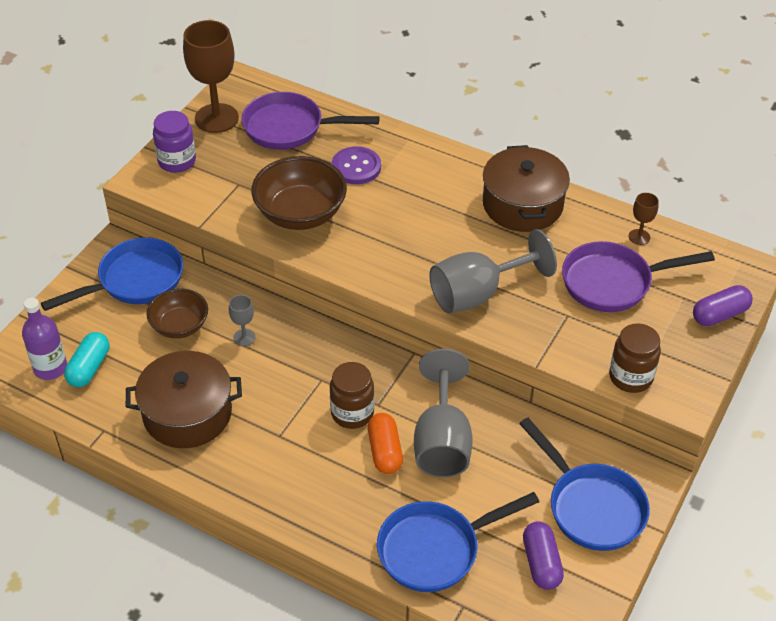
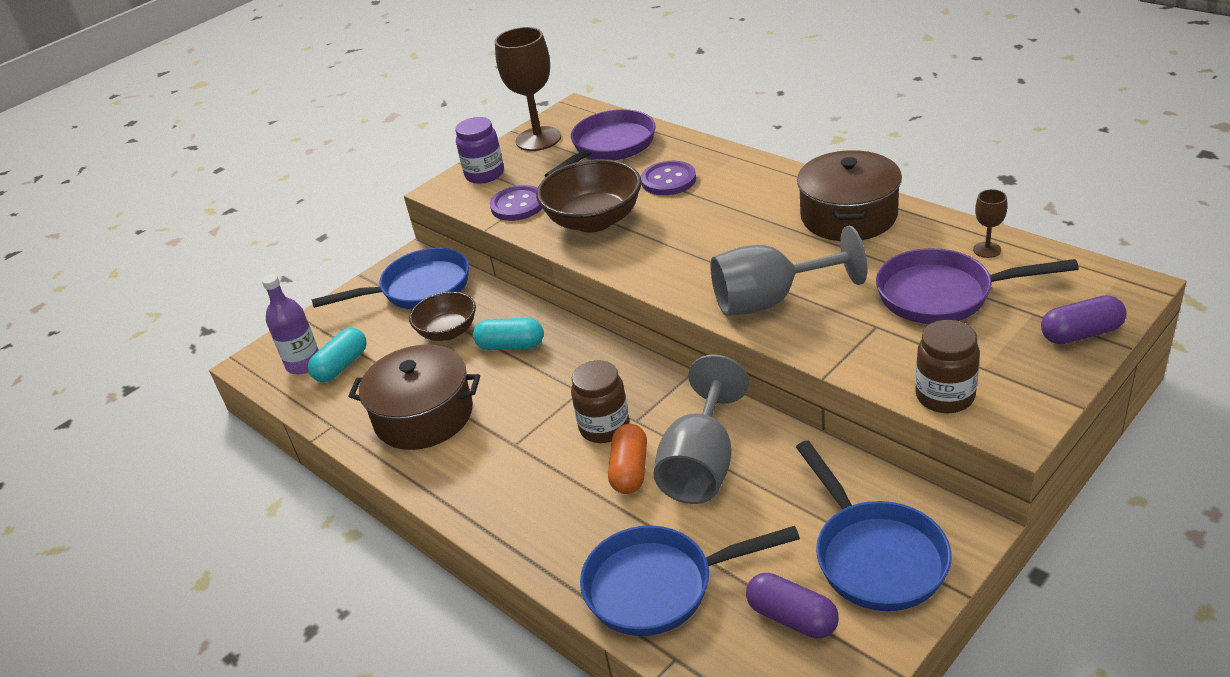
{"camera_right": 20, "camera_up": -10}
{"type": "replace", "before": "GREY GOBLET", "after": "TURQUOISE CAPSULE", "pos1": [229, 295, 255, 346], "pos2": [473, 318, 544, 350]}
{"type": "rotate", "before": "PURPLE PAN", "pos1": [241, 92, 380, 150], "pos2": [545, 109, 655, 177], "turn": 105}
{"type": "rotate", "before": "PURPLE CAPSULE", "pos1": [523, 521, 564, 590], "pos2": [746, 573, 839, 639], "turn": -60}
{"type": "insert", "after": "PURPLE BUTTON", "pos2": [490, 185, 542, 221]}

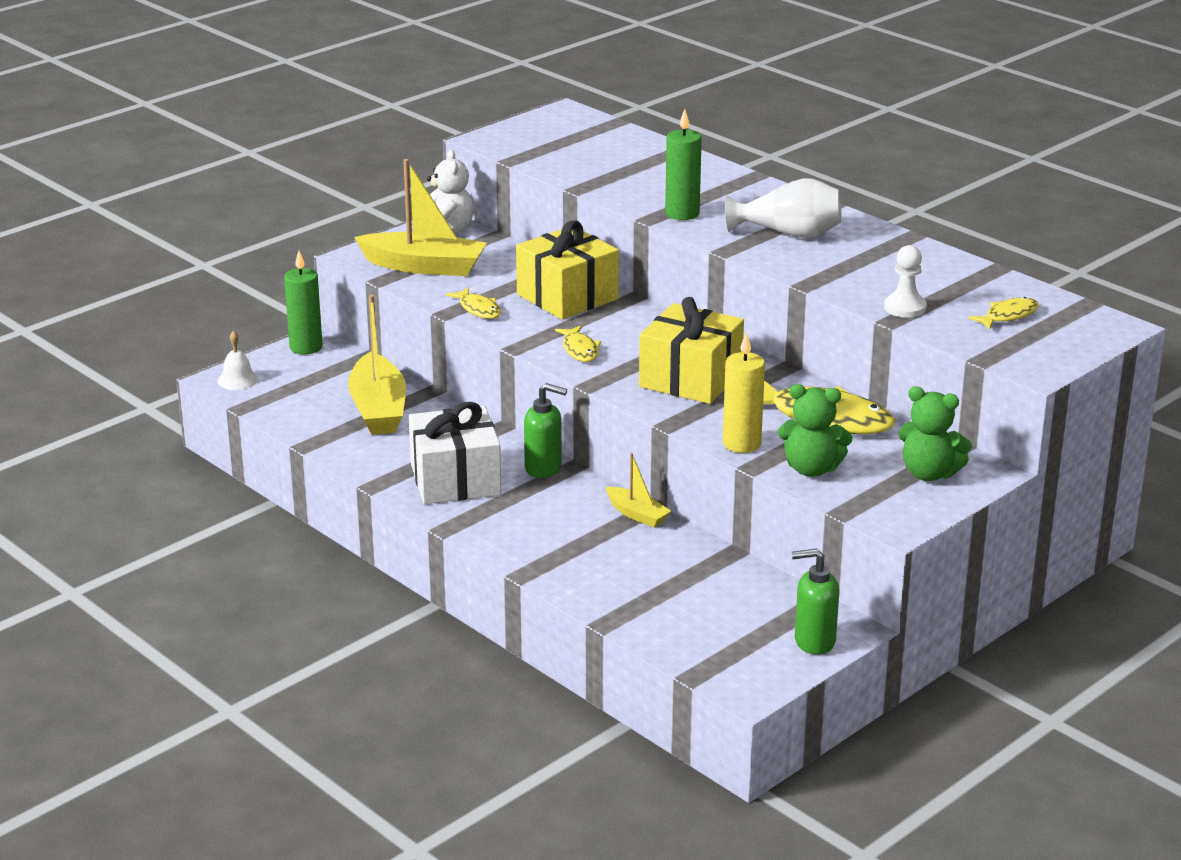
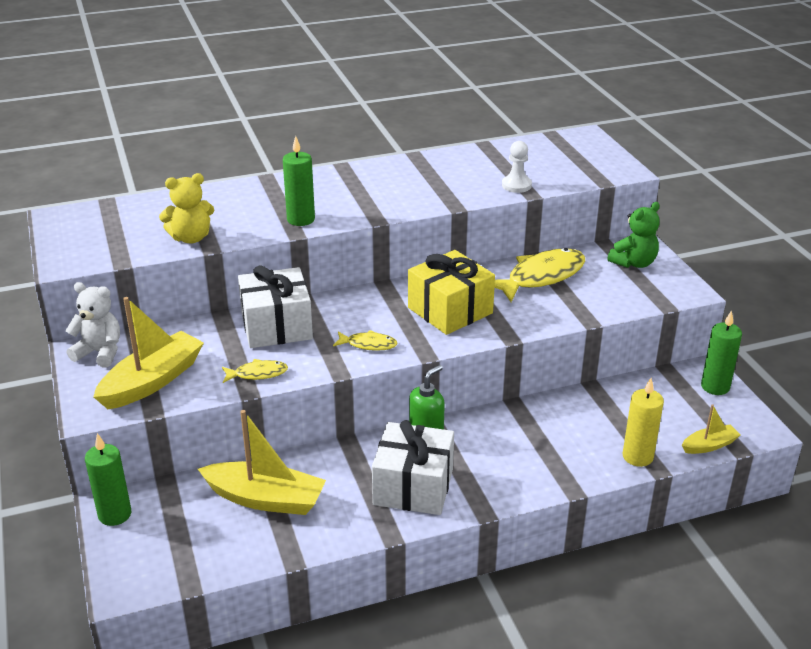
{"camera_right": -65, "camera_up": 5}
{"type": "delete", "before": "WHITE BELL", "pos1": [218, 331, 259, 390]}
{"type": "recolor", "before": "YELLOW GIFT", "after": "WHITE GIFT", "pos1": [516, 220, 619, 320], "pos2": [238, 265, 313, 348]}
{"type": "move", "before": "YELLOW BOAT", "pos1": [606, 453, 671, 527], "pos2": [682, 404, 741, 454]}
{"type": "move", "before": "YELLOW CANDLE", "pos1": [723, 332, 765, 453], "pos2": [623, 378, 664, 467]}
{"type": "delete", "before": "WHITE VASE", "pos1": [725, 178, 842, 238]}
{"type": "delete", "before": "GREEN TEDDY BEAR", "pos1": [778, 384, 852, 477]}
{"type": "replace", "before": "GREEN SOAP DISPENSER", "after": "GREEN CANDLE", "pos1": [792, 548, 839, 655], "pos2": [701, 310, 742, 395]}
{"type": "delete", "before": "YELLOW FISH", "pos1": [968, 297, 1039, 330]}
{"type": "insert", "after": "YELLOW TEDDY BEAR", "pos2": [159, 173, 214, 244]}

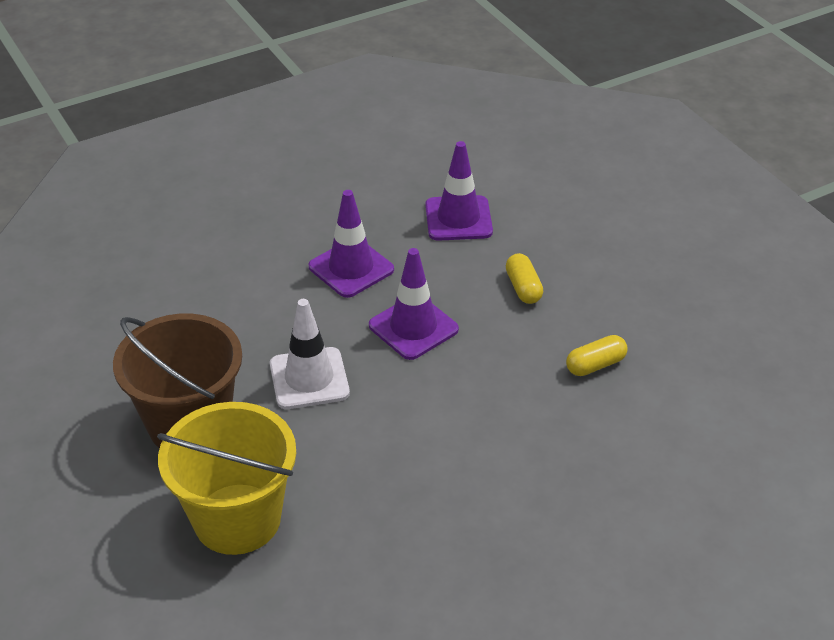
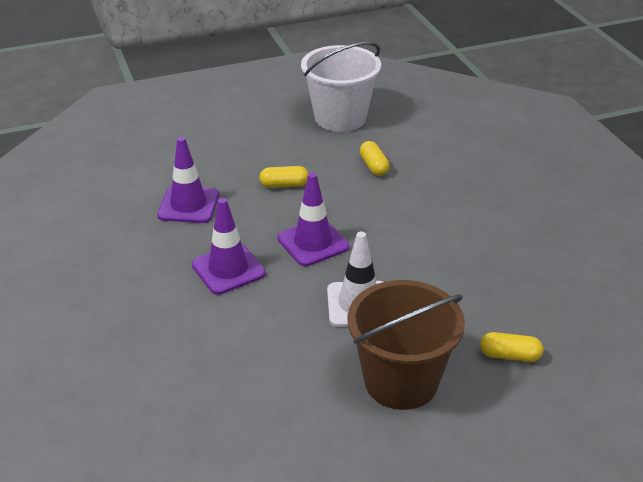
{"camera_right": -80, "camera_up": -5}
{"type": "replace", "before": "YELLOW BUCKET", "after": "YELLOW CAPSULE", "pos1": [157, 402, 296, 555], "pos2": [480, 332, 544, 362]}
{"type": "insert", "after": "WHITE BUCKET", "pos2": [301, 42, 381, 132]}

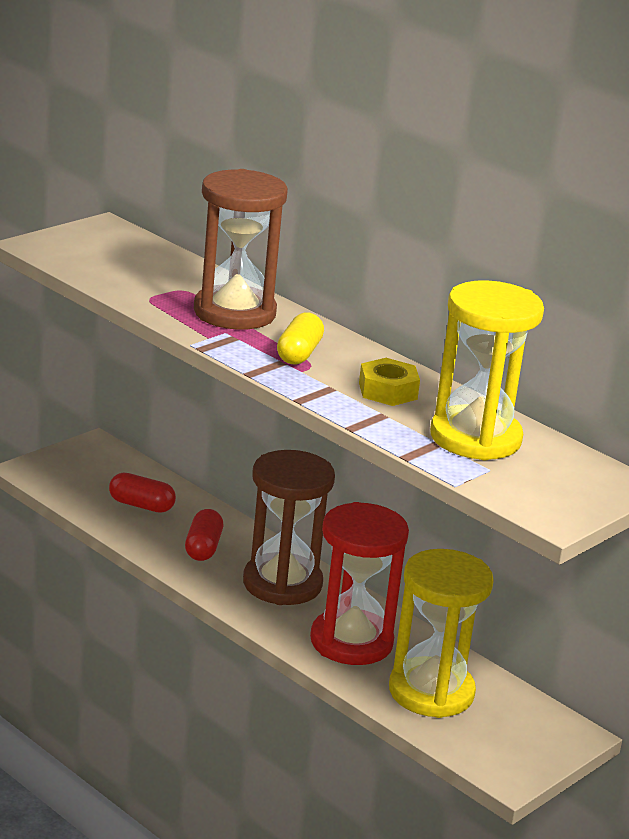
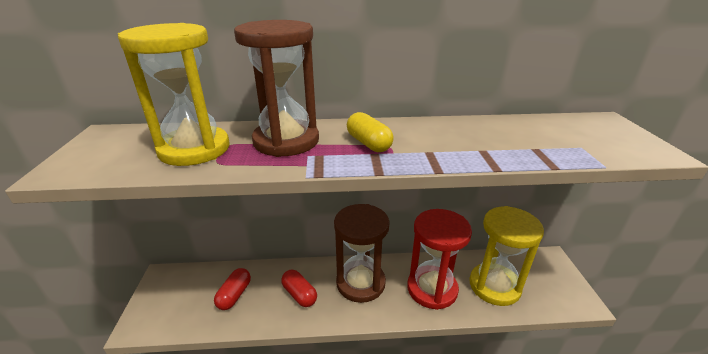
{"camera_right": -45, "camera_up": 5}
{"type": "rotate", "before": "RED CAPSULE", "pos1": [109, 473, 176, 513], "pos2": [214, 268, 251, 310], "turn": -45}
{"type": "delete", "before": "YELLOW NUT", "pos1": [359, 358, 420, 406]}
{"type": "move", "before": "YELLOW HOURGLASS", "pos1": [430, 280, 544, 460], "pos2": [118, 23, 229, 166]}

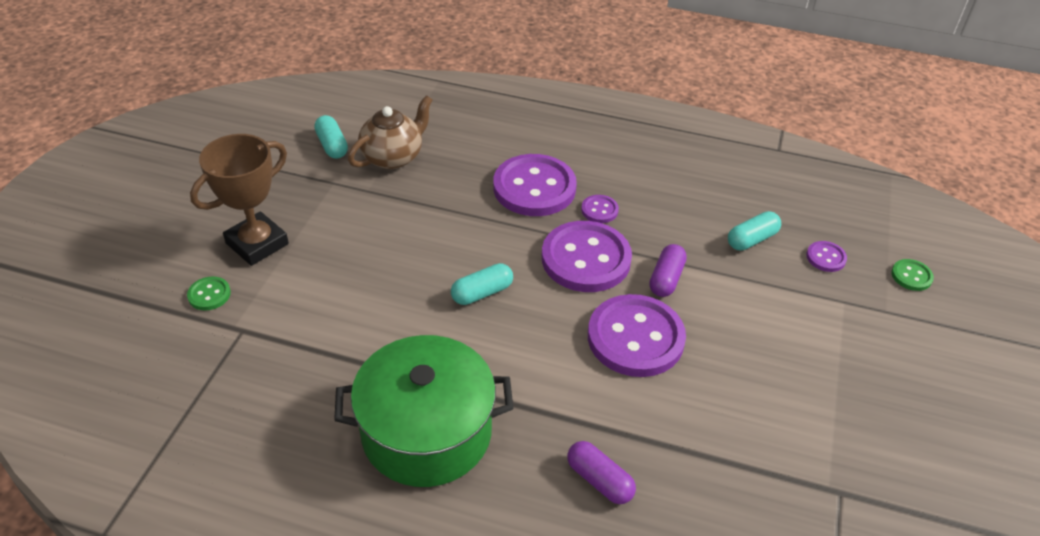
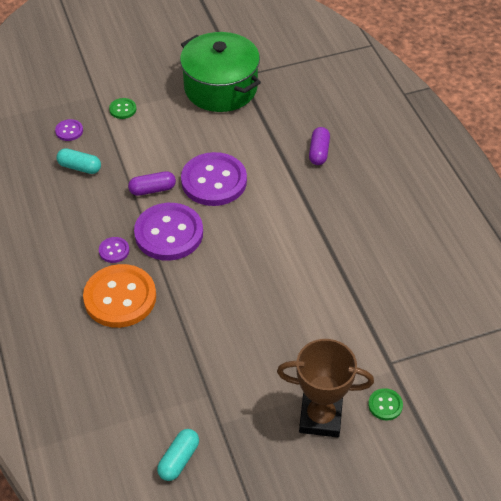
{"camera_right": -125, "camera_up": 5}
{"type": "move", "before": "GREEN POT", "pos1": [334, 335, 513, 487], "pos2": [180, 32, 261, 112]}
{"type": "delete", "before": "BROWN TEAPOT", "pos1": [348, 95, 433, 169]}
{"type": "delete", "before": "TURQUOISE CAPSULE", "pos1": [451, 263, 513, 305]}
{"type": "recolor", "before": "PURPLE BUTTON", "after": "ORANGE BUTTON", "pos1": [493, 154, 577, 216], "pos2": [83, 264, 156, 328]}
{"type": "move", "before": "GREEN BUTTON", "pos1": [891, 259, 934, 291], "pos2": [109, 98, 136, 119]}

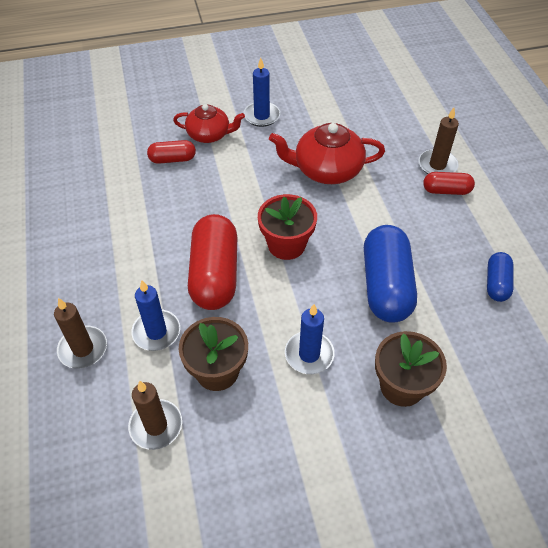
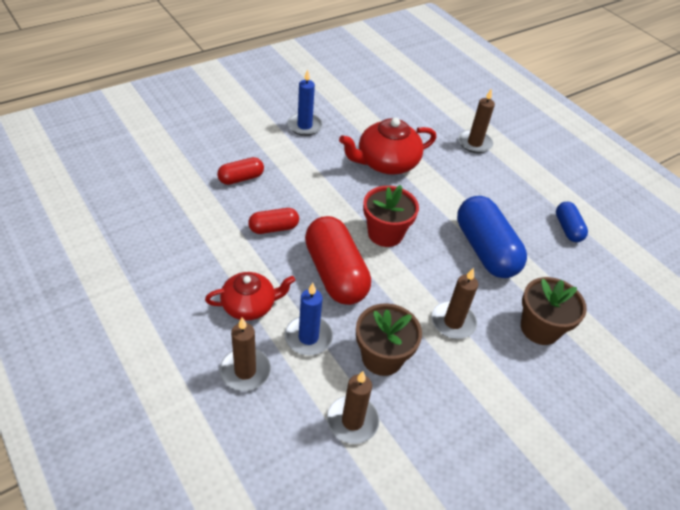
{"camera_right": -25, "camera_up": -5}
{"type": "move", "before": "RED TEAPOT", "pos1": [173, 104, 245, 143], "pos2": [205, 272, 295, 321]}
{"type": "recolor", "before": "BLUE CANDLE", "after": "BROWN CANDLE", "pos1": [285, 304, 335, 374], "pos2": [432, 268, 478, 339]}
{"type": "move", "before": "RED CAPSULE", "pos1": [423, 172, 475, 195], "pos2": [248, 208, 299, 234]}

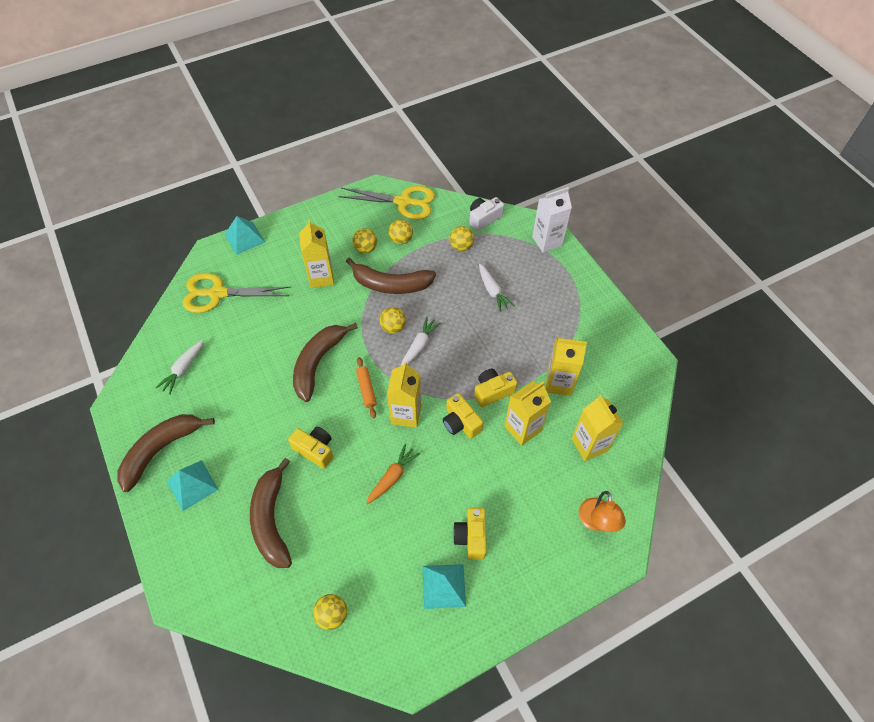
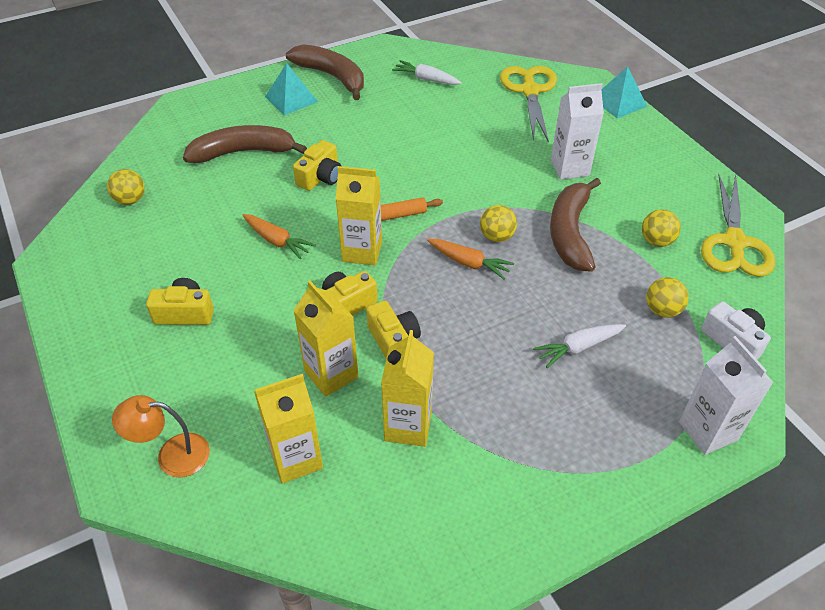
{"camera_right": 90, "camera_up": -10}
{"type": "delete", "before": "BROWN BANANA", "pos1": [293, 323, 358, 402]}
{"type": "recolor", "before": "YELLOW CARTON", "after": "WHITE CARTON", "pos1": [299, 219, 334, 288], "pos2": [551, 83, 604, 180]}
{"type": "delete", "before": "YELLOW BALL", "pos1": [352, 228, 377, 253]}
{"type": "recolor", "before": "WHITE CARROT", "after": "ORANGE CARROT", "pos1": [401, 316, 441, 366], "pos2": [427, 239, 514, 279]}
{"type": "delete", "before": "TURQUOISE PYRAMID", "pos1": [423, 564, 466, 609]}

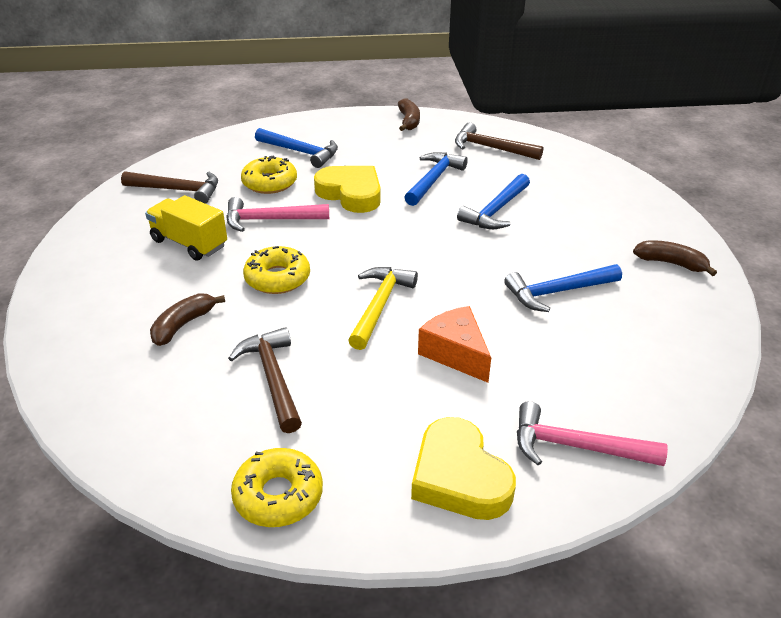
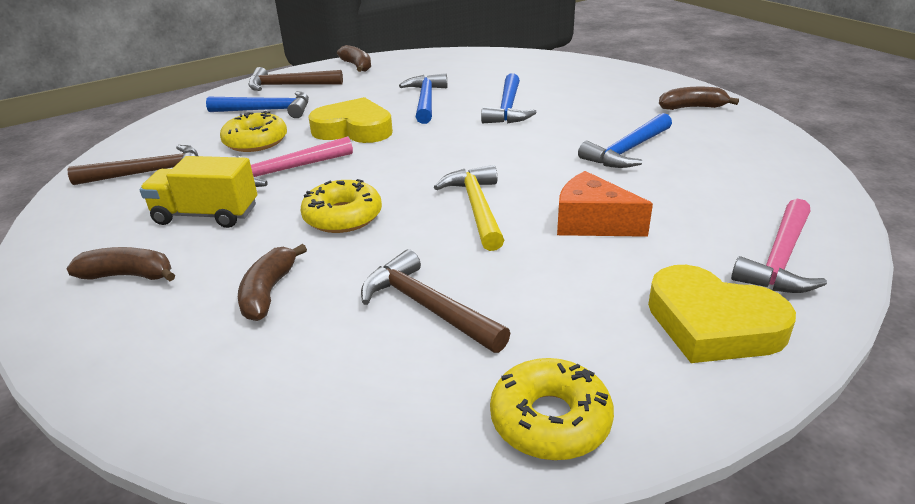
{"camera_right": -25, "camera_up": -5}
{"type": "move", "before": "BROWN HAMMER", "pos1": [455, 123, 543, 160], "pos2": [248, 67, 343, 91]}
{"type": "rotate", "before": "PINK HAMMER", "pos1": [517, 401, 668, 466], "pos2": [731, 199, 827, 293], "turn": -45}
{"type": "insert", "after": "BROWN BANANA", "pos2": [66, 247, 175, 281]}

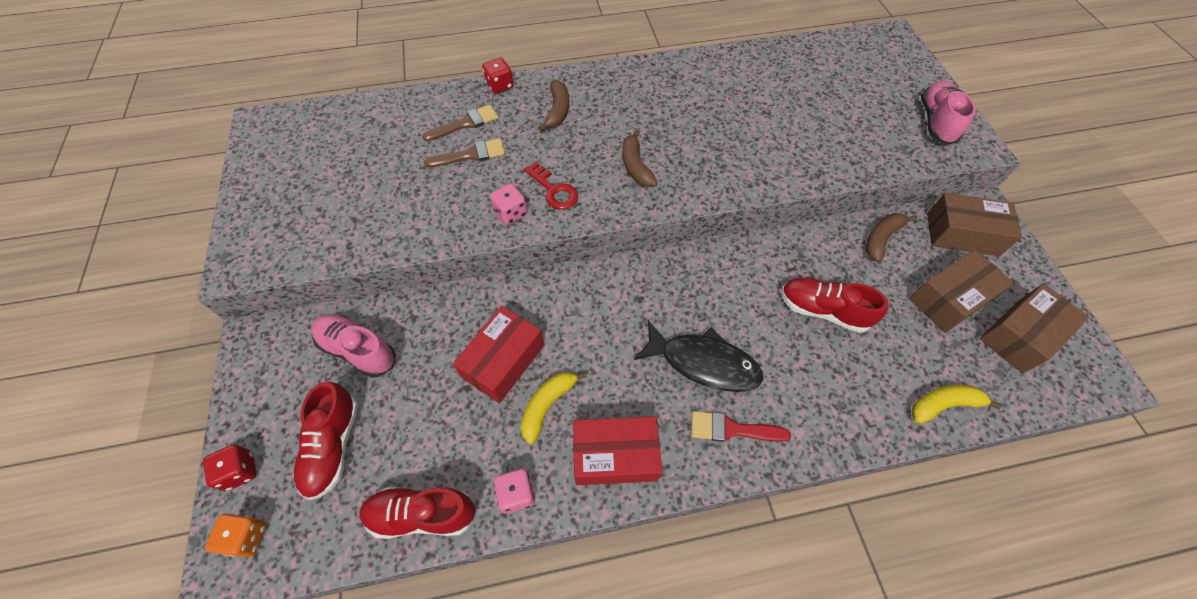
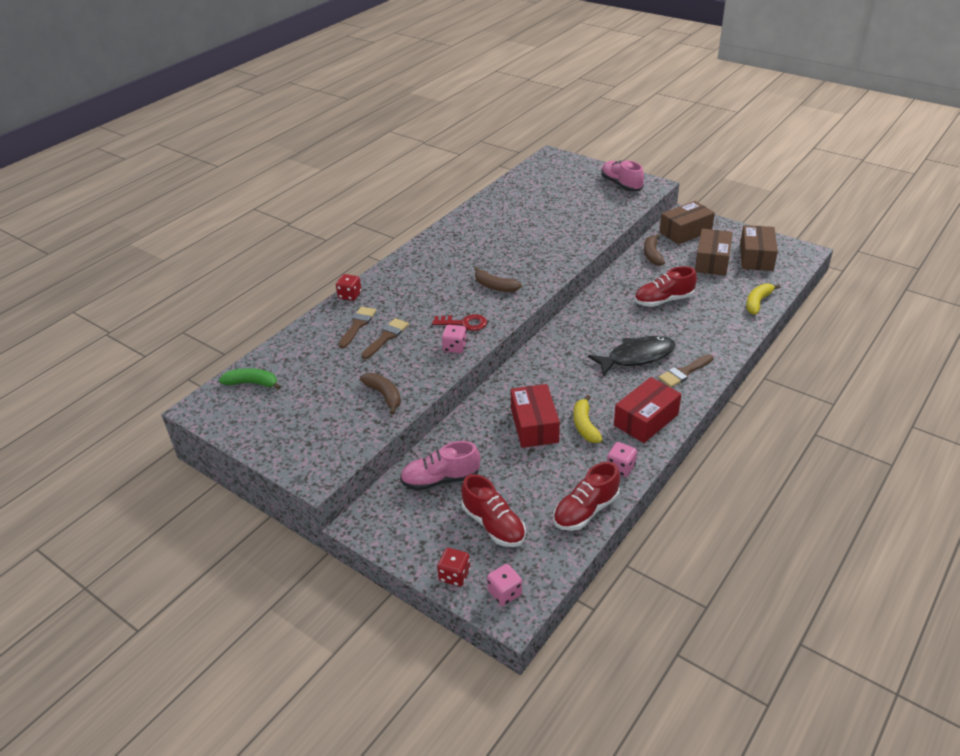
{"camera_right": -40, "camera_up": -20}
{"type": "recolor", "before": "ORANGE DICE", "after": "PINK DICE", "pos1": [205, 513, 266, 557], "pos2": [487, 564, 522, 606]}
{"type": "move", "before": "BROWN BANANA", "pos1": [539, 80, 569, 132], "pos2": [360, 373, 401, 414]}
{"type": "recolor", "before": "RED BRUSH", "after": "BROWN BRUSH", "pos1": [691, 411, 791, 442], "pos2": [658, 354, 713, 387]}
{"type": "insert", "after": "GREEN BANANA", "pos2": [219, 368, 281, 390]}

